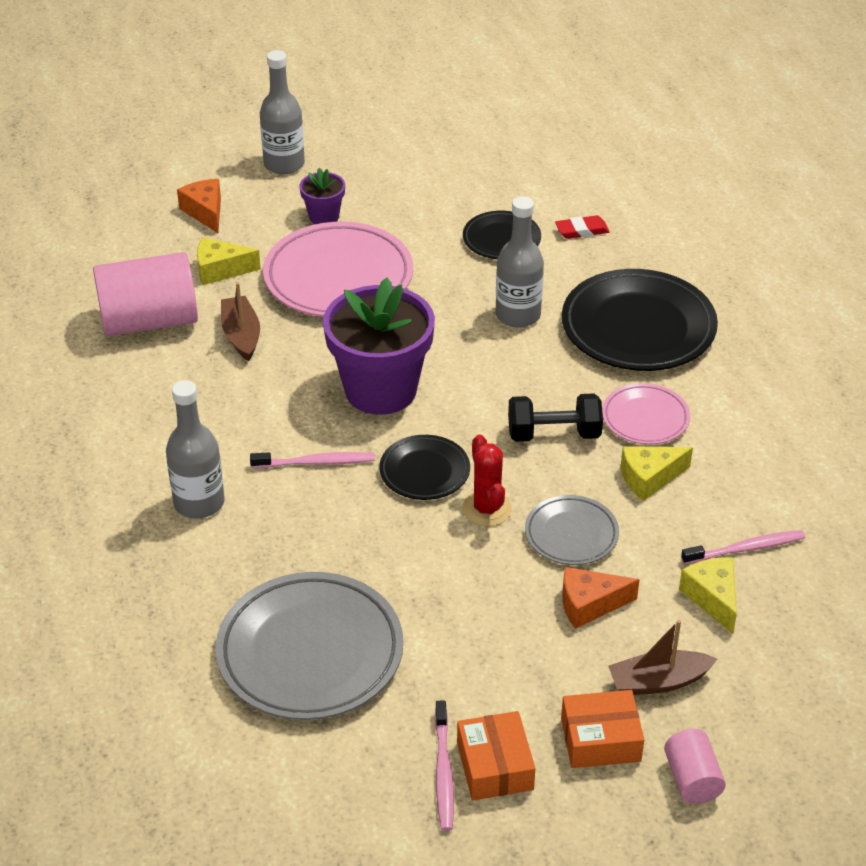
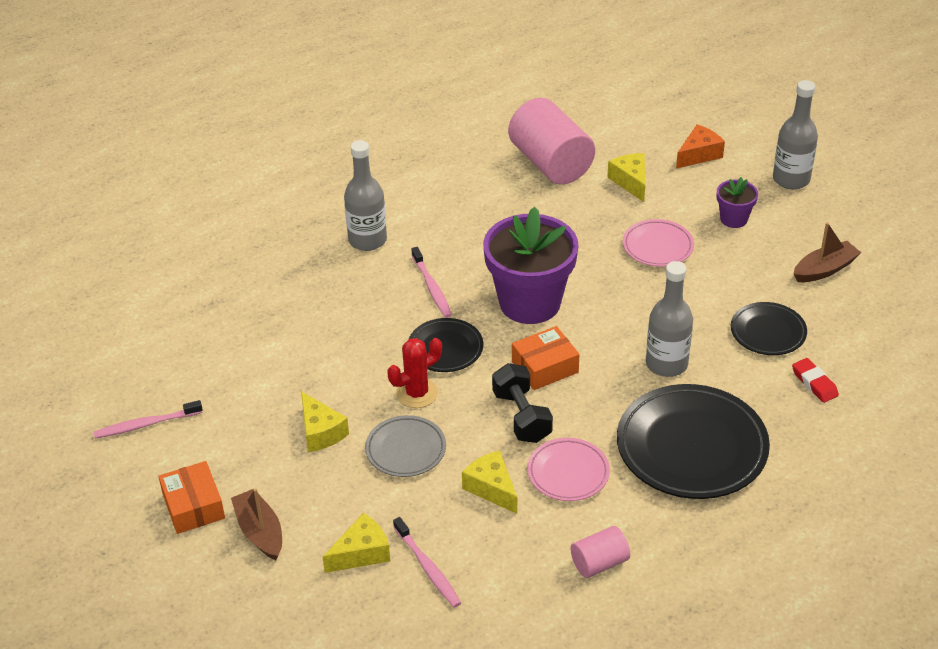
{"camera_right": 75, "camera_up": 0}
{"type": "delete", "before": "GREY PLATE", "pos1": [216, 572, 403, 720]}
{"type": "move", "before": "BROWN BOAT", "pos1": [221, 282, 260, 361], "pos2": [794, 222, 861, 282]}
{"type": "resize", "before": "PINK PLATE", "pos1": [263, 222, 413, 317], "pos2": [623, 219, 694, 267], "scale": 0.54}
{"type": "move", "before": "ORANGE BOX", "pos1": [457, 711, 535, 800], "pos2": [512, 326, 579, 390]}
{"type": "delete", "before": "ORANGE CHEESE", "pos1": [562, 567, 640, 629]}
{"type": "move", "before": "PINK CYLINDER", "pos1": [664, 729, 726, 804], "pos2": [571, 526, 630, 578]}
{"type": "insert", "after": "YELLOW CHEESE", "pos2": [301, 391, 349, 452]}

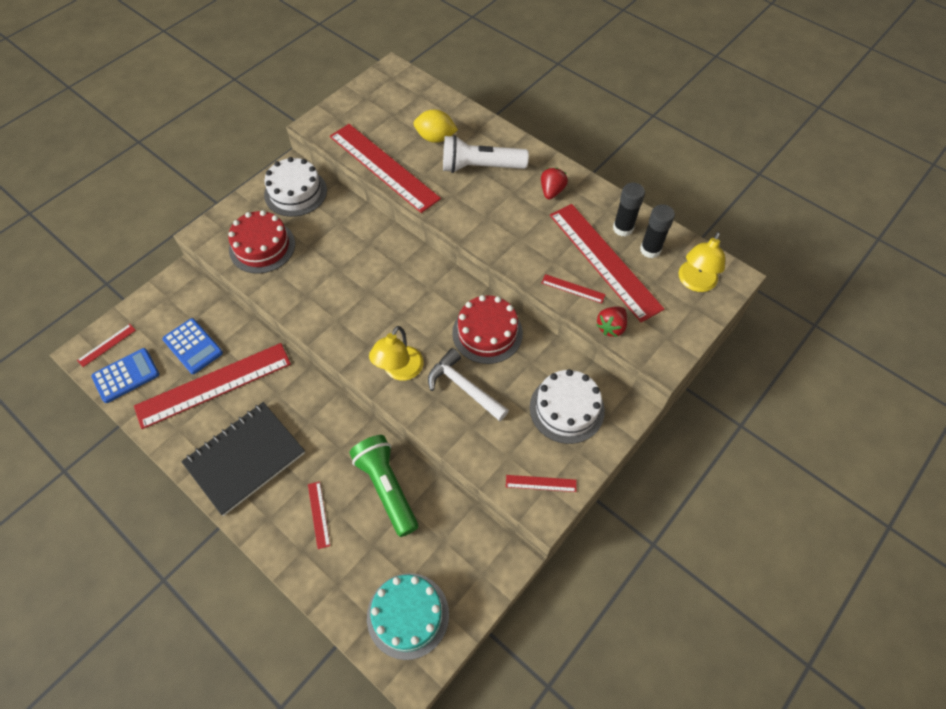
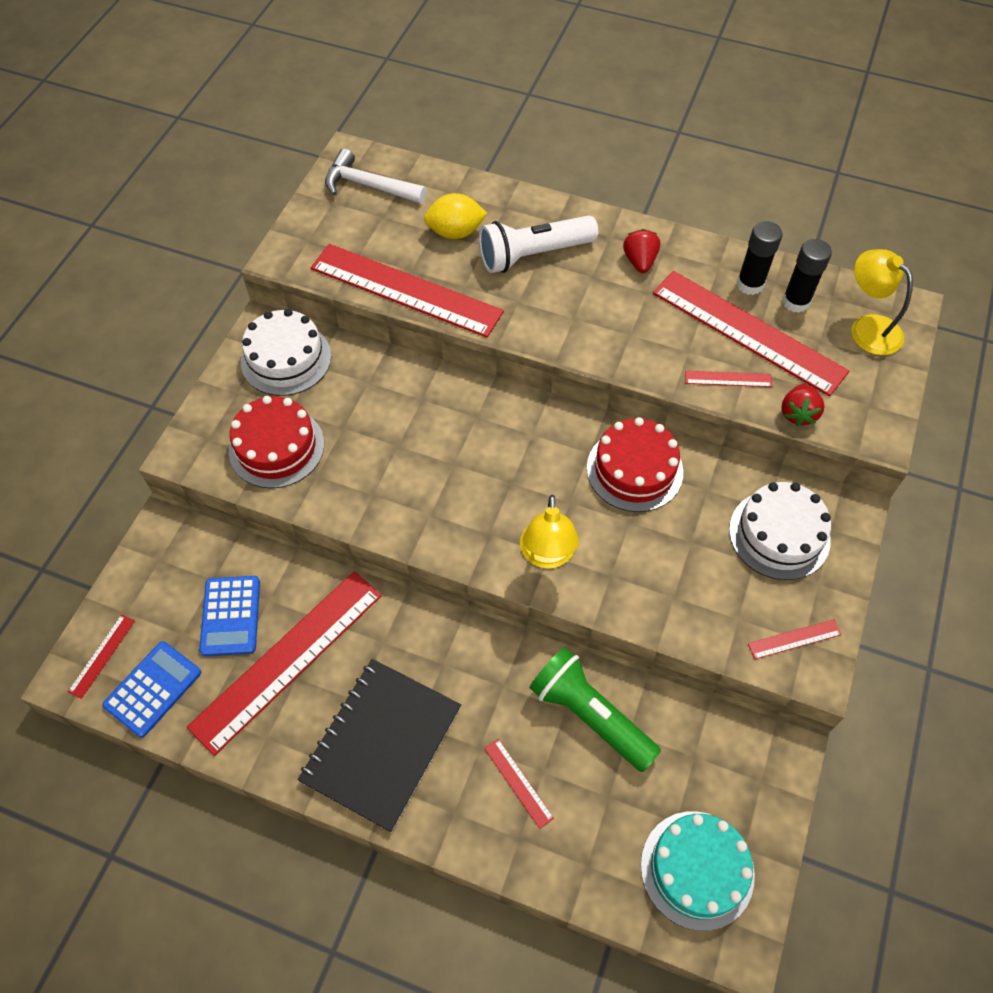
{"camera_right": -20, "camera_up": 0}
{"type": "rotate", "before": "BLUE CALCULATOR", "pos1": [162, 318, 223, 374], "pos2": [199, 576, 260, 656], "turn": 60}
{"type": "move", "before": "WHITE HAMMER", "pos1": [428, 348, 509, 421], "pos2": [325, 149, 427, 204]}
{"type": "rotate", "before": "YELLOW LAMP", "pos1": [678, 232, 725, 292], "pos2": [851, 249, 913, 355], "turn": 135}

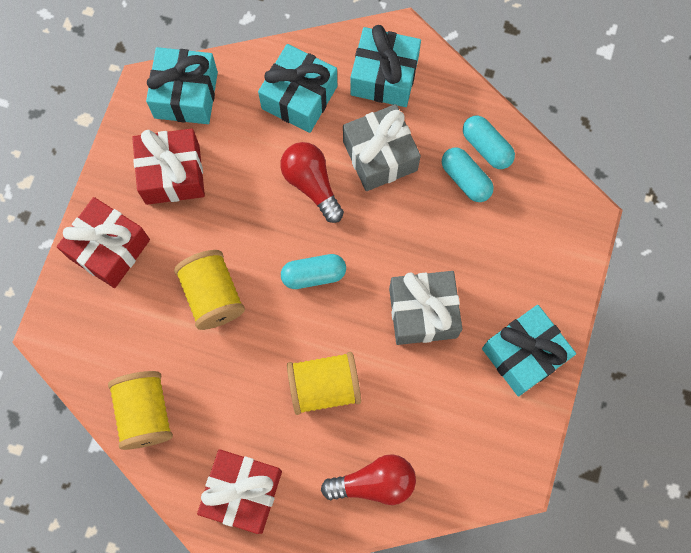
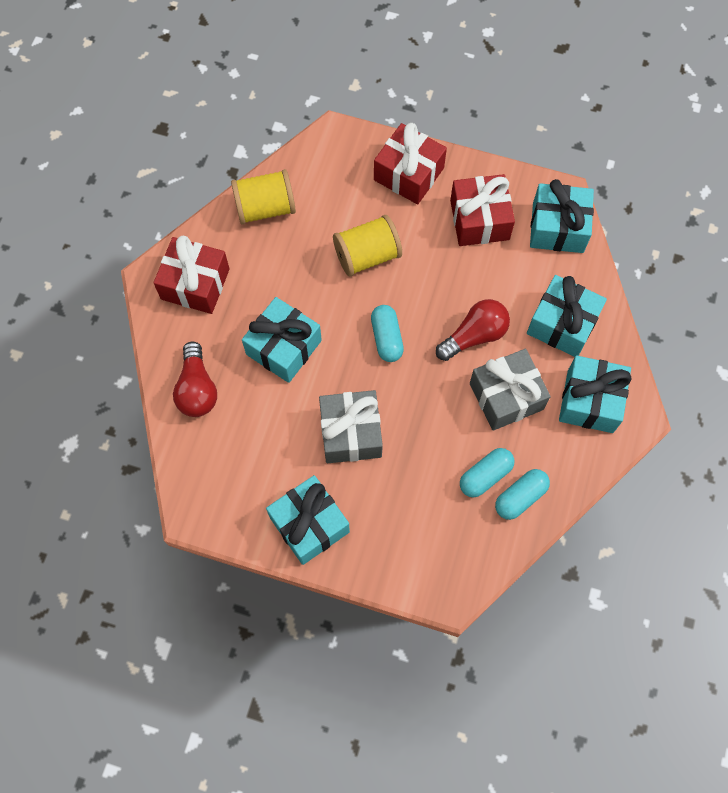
{"camera_right": 90, "camera_up": -5}
{"type": "replace", "before": "YELLOW SPOOL", "after": "TURQUOISE GIFT", "pos1": [287, 352, 361, 415], "pos2": [242, 297, 322, 383]}

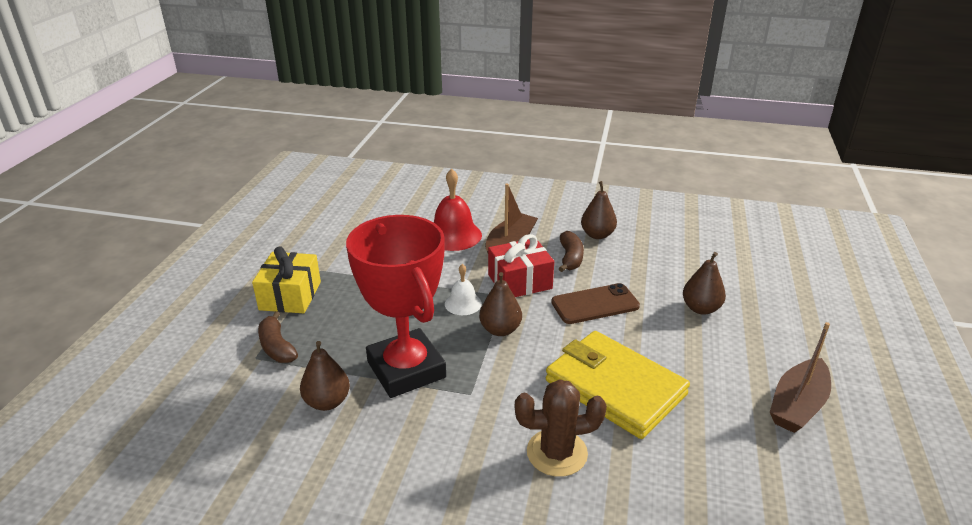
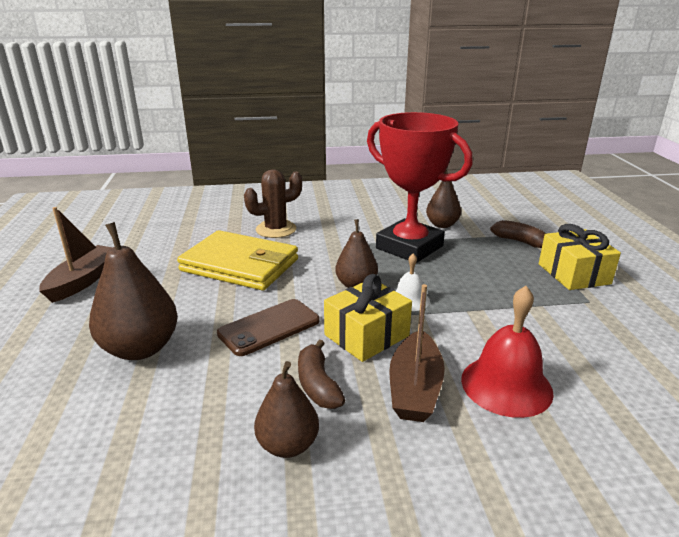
{"camera_right": 160, "camera_up": -5}
{"type": "recolor", "before": "RED GIFT", "after": "YELLOW GIFT", "pos1": [488, 234, 554, 297], "pos2": [324, 274, 412, 362]}
{"type": "resize", "before": "BROWN PEAR", "pos1": [683, 252, 726, 315], "pos2": [89, 222, 178, 360], "scale": 1.6}

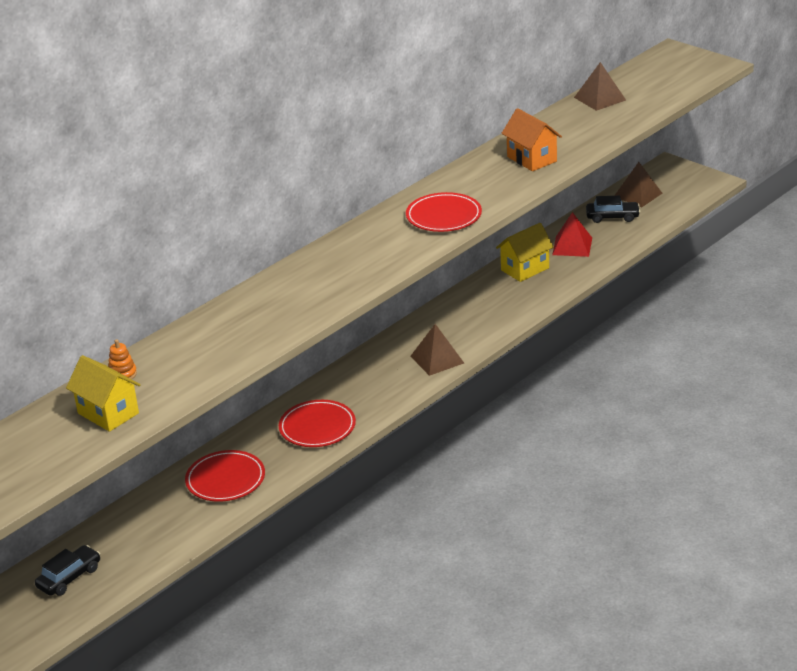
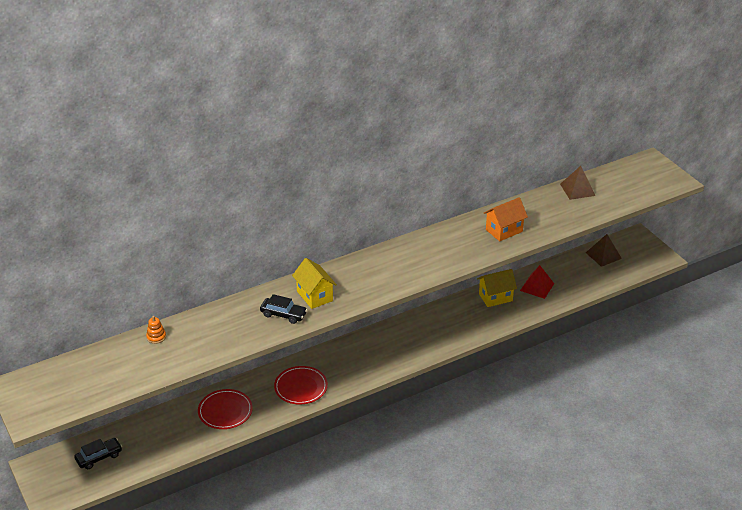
{"camera_right": 15, "camera_up": 5}
{"type": "move", "before": "YELLOW HOUSE", "pos1": [66, 355, 140, 432], "pos2": [292, 258, 337, 309]}
{"type": "delete", "before": "RED PLATE", "pos1": [406, 192, 482, 232]}
{"type": "delete", "before": "BROWN PYRAMID", "pos1": [410, 324, 464, 376]}
{"type": "rotate", "before": "ORANGE HOUSE", "pos1": [501, 108, 562, 171], "pos2": [484, 197, 528, 241], "turn": 75}
{"type": "move", "before": "BLACK CAR", "pos1": [586, 196, 640, 223], "pos2": [260, 294, 307, 324]}

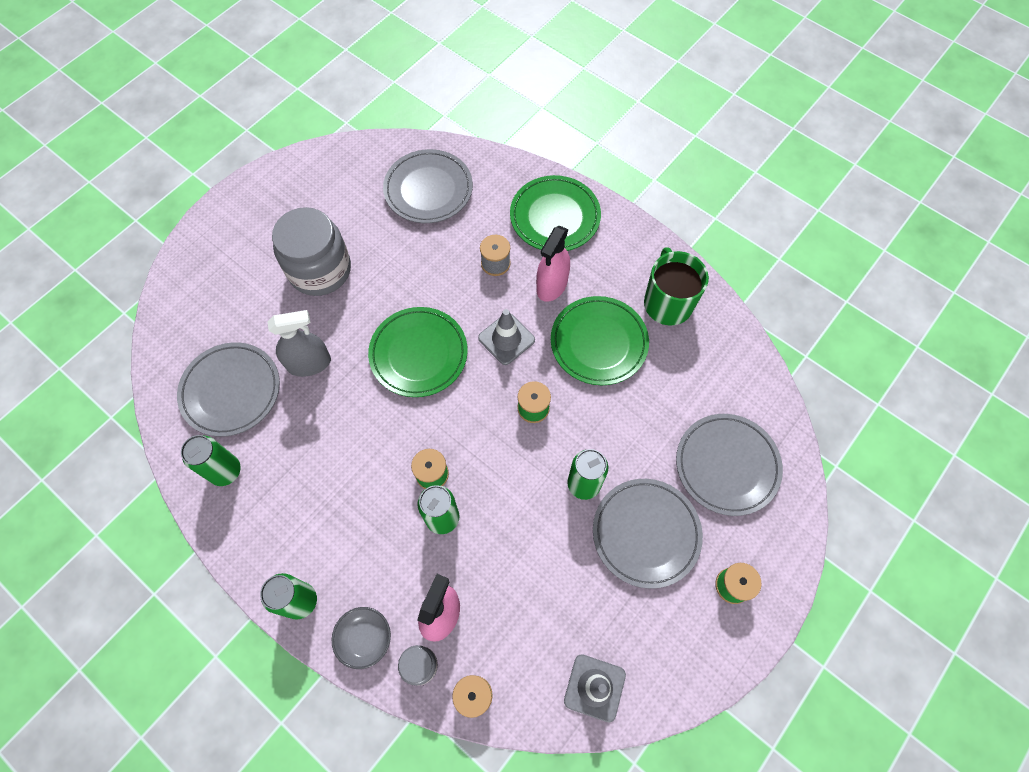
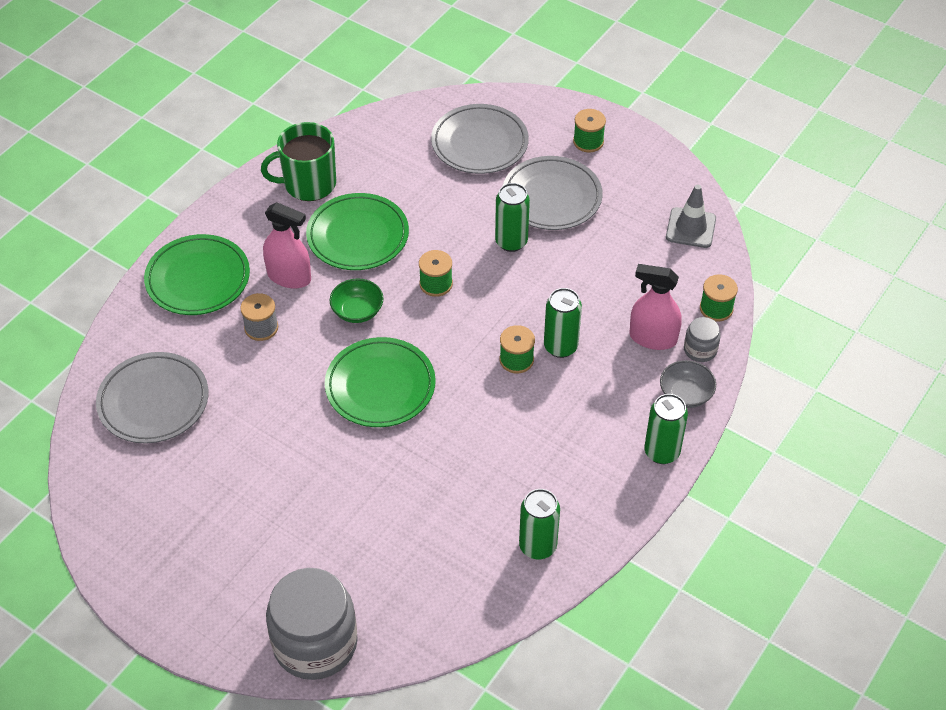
{"camera_right": -95, "camera_up": -15}
{"type": "delete", "before": "GREY PLATE", "pos1": [177, 342, 280, 437]}
{"type": "delete", "before": "GREY SPRAY BOTTLE", "pos1": [267, 310, 331, 377]}
{"type": "move", "before": "GREY JAR", "pos1": [272, 207, 351, 296], "pos2": [266, 568, 358, 680]}
{"type": "replace", "before": "GREY TRAFFIC CONE", "after": "GREEN BOWL", "pos1": [478, 309, 535, 365], "pos2": [329, 278, 384, 323]}

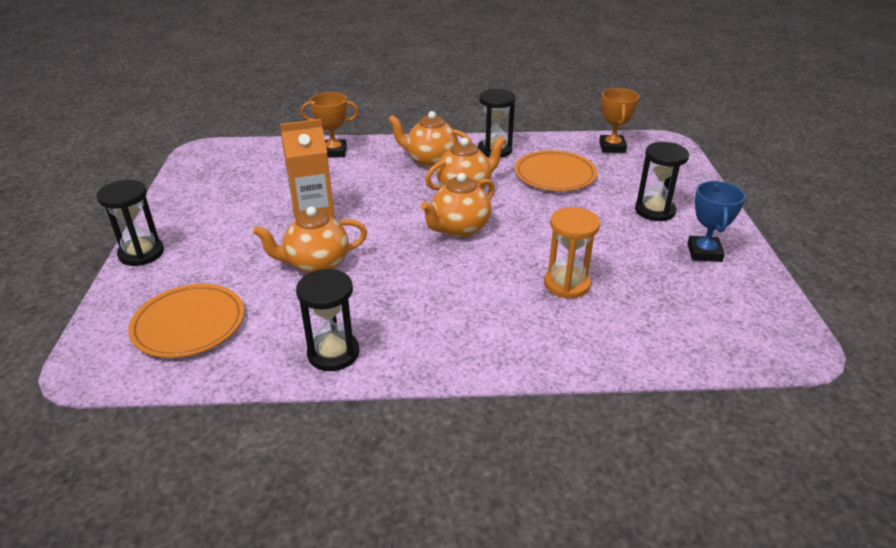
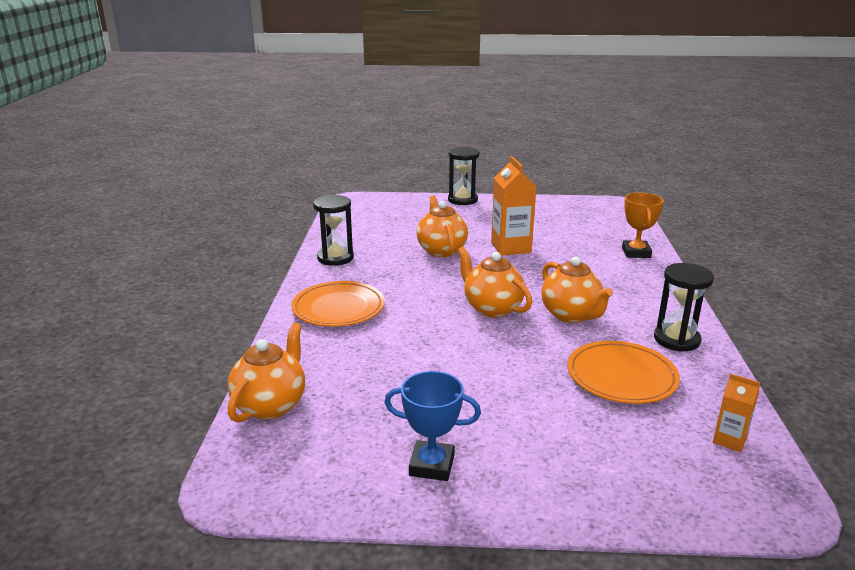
{"camera_right": 95, "camera_up": -10}
{"type": "move", "before": "ORANGE PLATE", "pos1": [128, 284, 244, 358], "pos2": [291, 281, 385, 327]}
{"type": "move", "before": "ORANGE TEAPOT", "pos1": [388, 111, 472, 168], "pos2": [227, 322, 305, 423]}
{"type": "delete", "before": "ORANGE HOURGLASS", "pos1": [544, 207, 600, 298]}
{"type": "replace", "before": "ORANGE TROPHY", "after": "ORANGE CARTON", "pos1": [599, 88, 639, 153], "pos2": [713, 373, 760, 452]}
{"type": "delete", "before": "BLACK HOURGLASS", "pos1": [635, 142, 689, 221]}

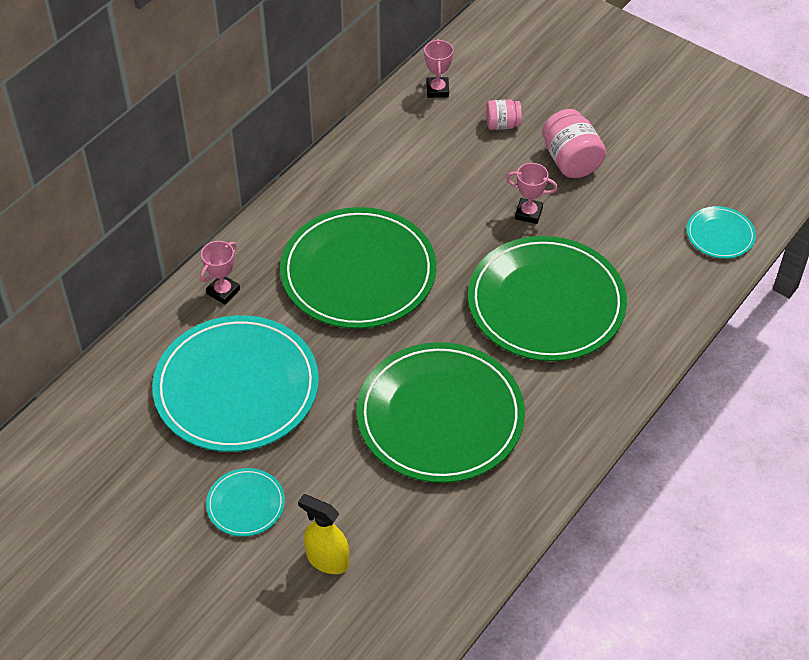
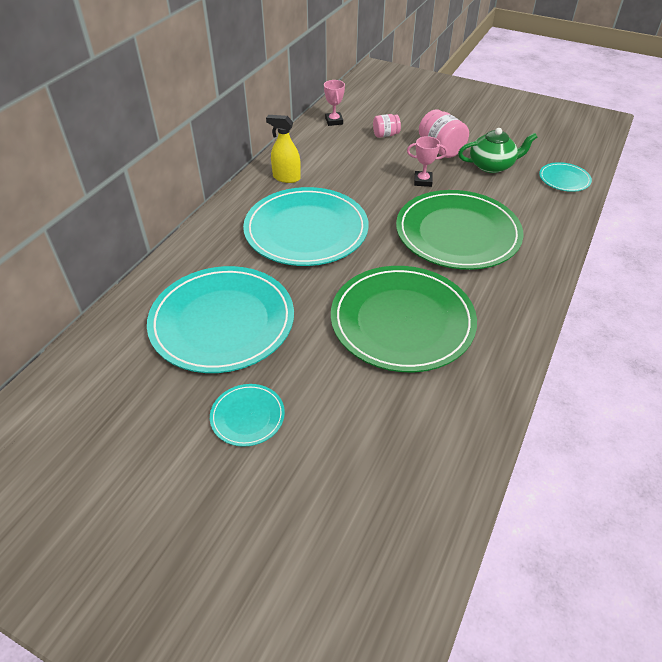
{"camera_right": -10, "camera_up": -5}
{"type": "delete", "before": "PINK TROPHY", "pos1": [200, 241, 240, 305]}
{"type": "recolor", "before": "GREEN PLATE", "after": "TURQUOISE PLATE", "pos1": [280, 207, 436, 329], "pos2": [243, 187, 369, 266]}
{"type": "move", "before": "YELLOW SPRAY BOTTLE", "pos1": [298, 494, 349, 574], "pos2": [266, 115, 301, 183]}
{"type": "insert", "after": "GREEN TEAPOT", "pos2": [458, 128, 537, 173]}

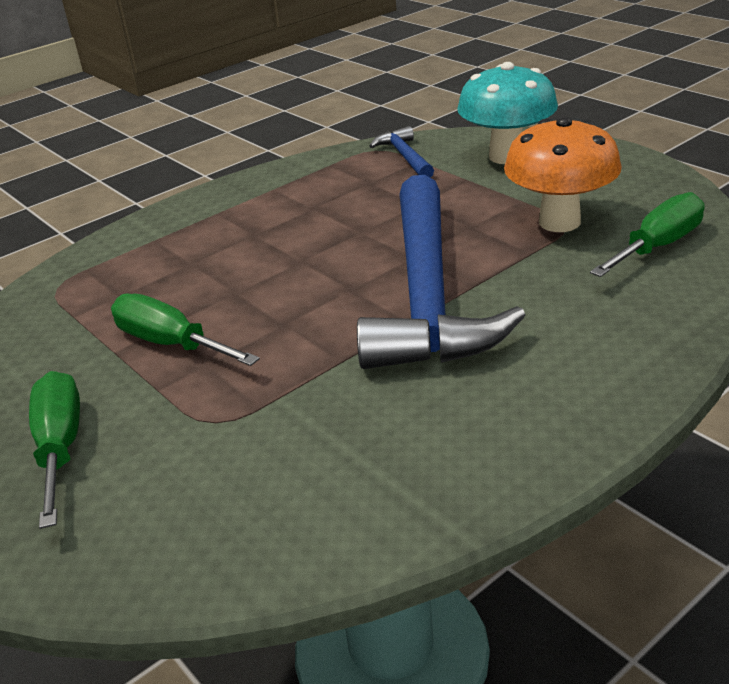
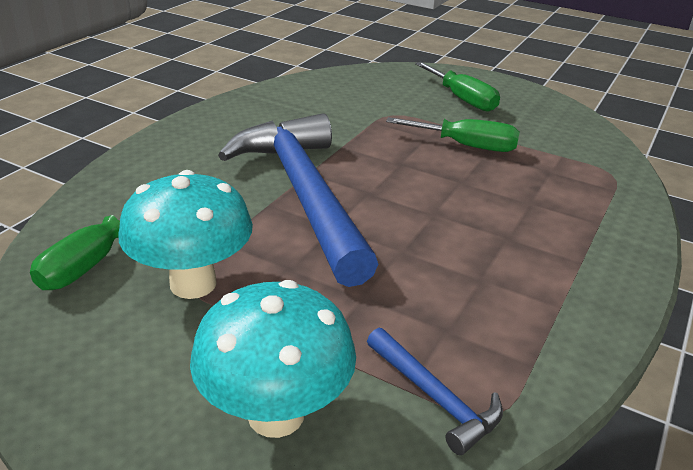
{"camera_right": 155, "camera_up": 0}
{"type": "recolor", "before": "ORANGE MUSHROOM", "after": "TURQUOISE MUSHROOM", "pos1": [504, 117, 622, 232], "pos2": [118, 170, 253, 299]}

